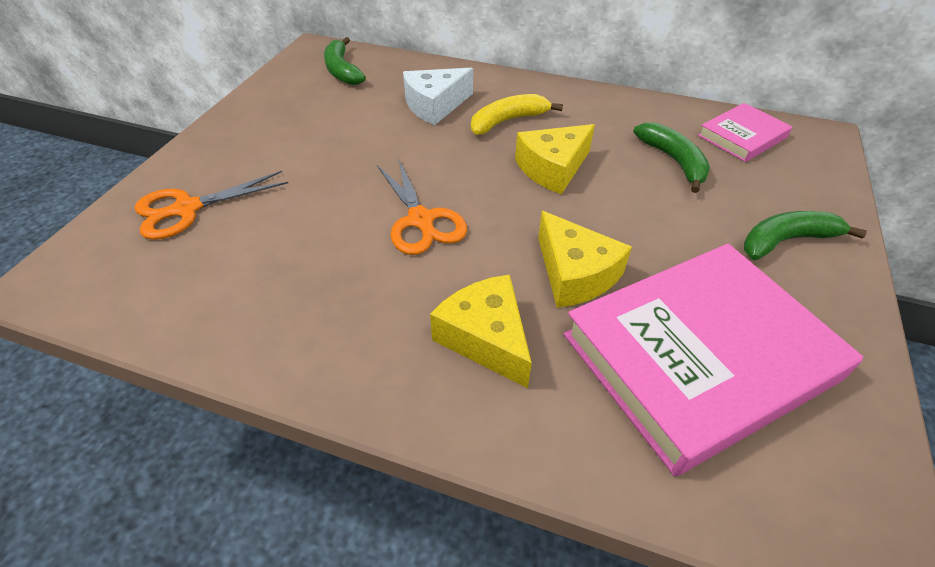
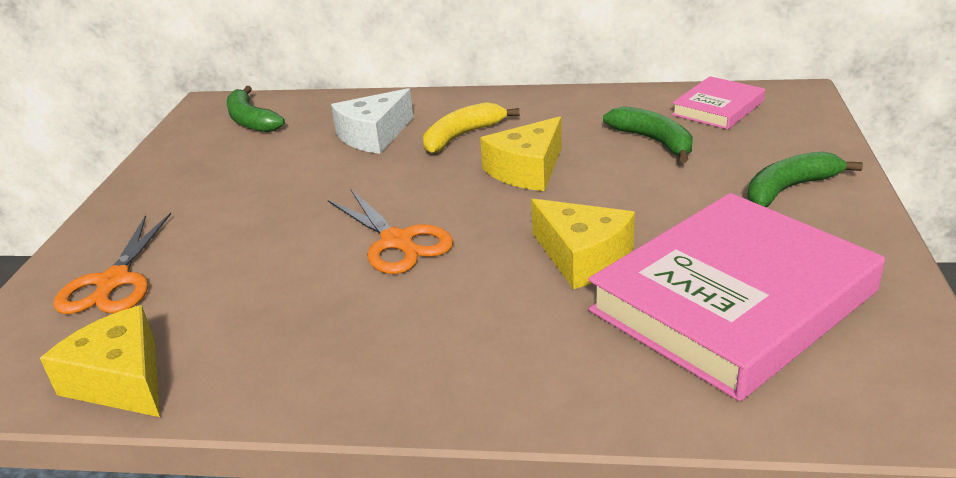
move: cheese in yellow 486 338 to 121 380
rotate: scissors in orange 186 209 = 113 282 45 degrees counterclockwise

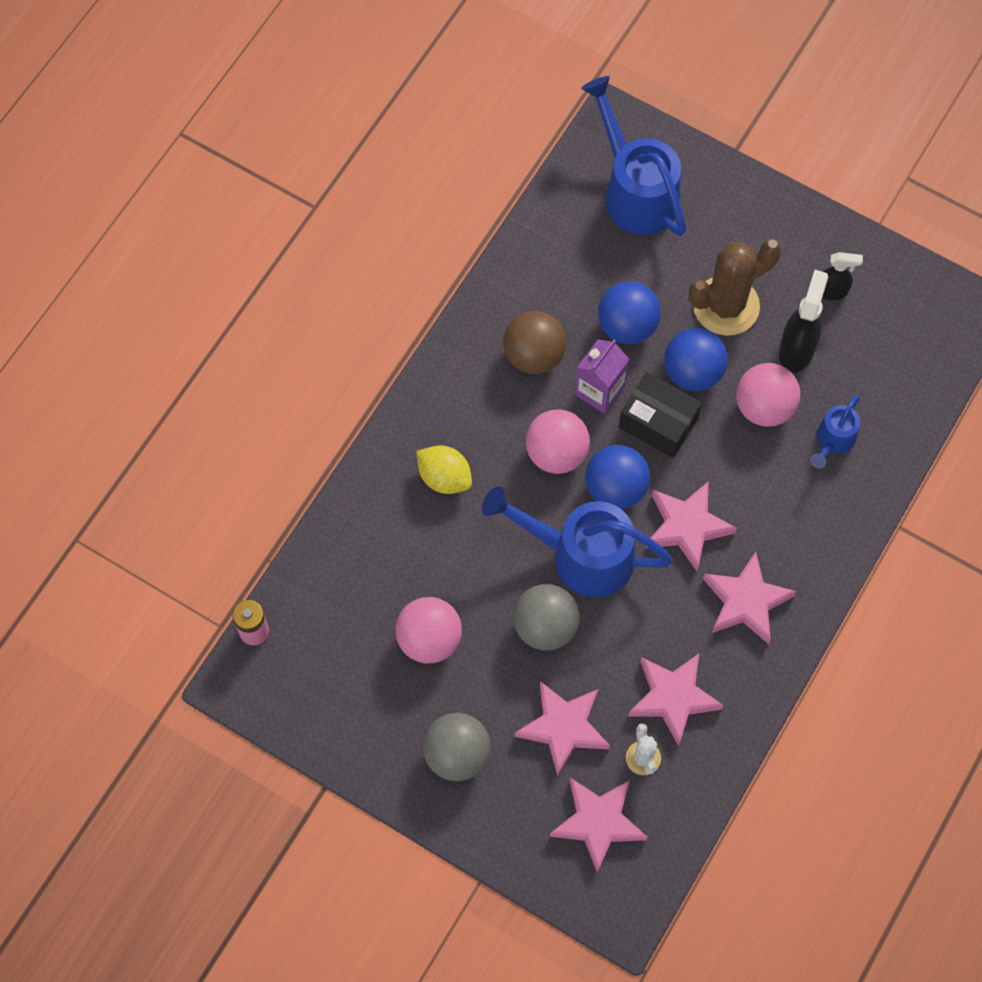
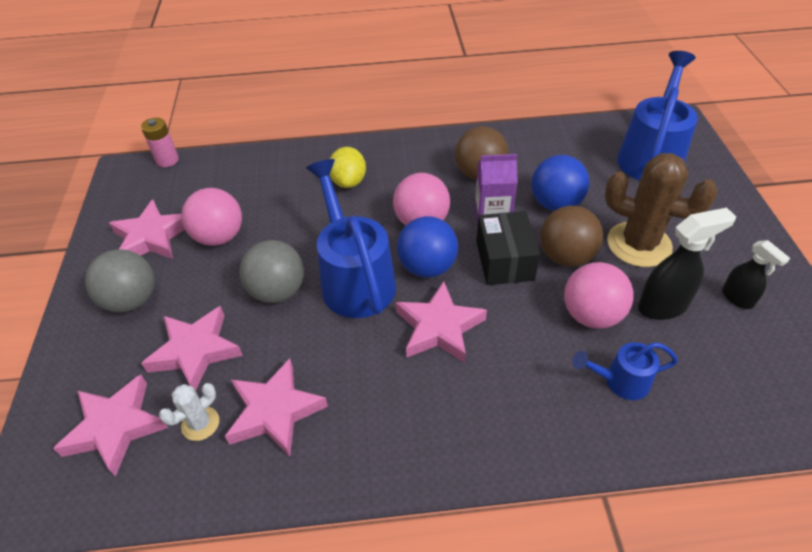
move: star in pink 746 601 to 152 237
recolor: ball in blue 693 372 to ball in brown 566 256

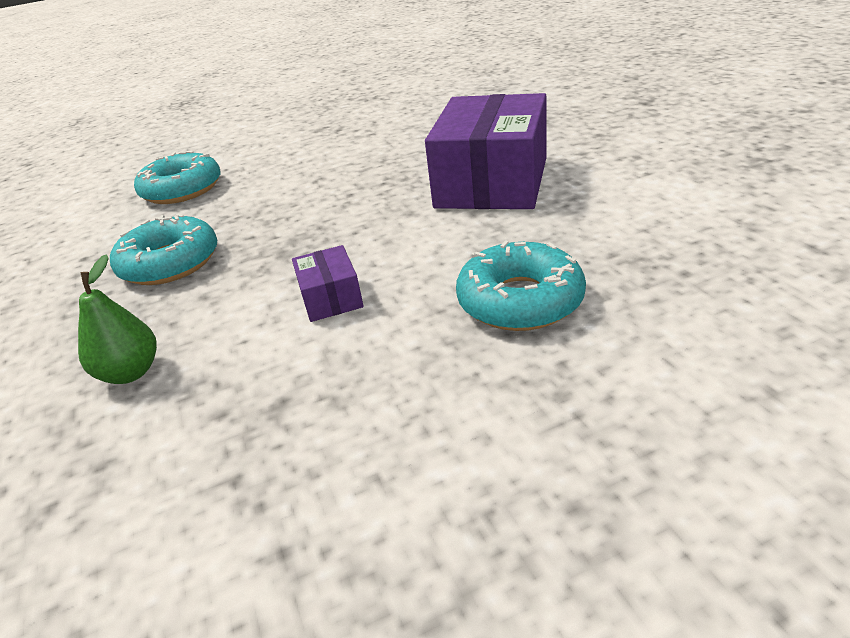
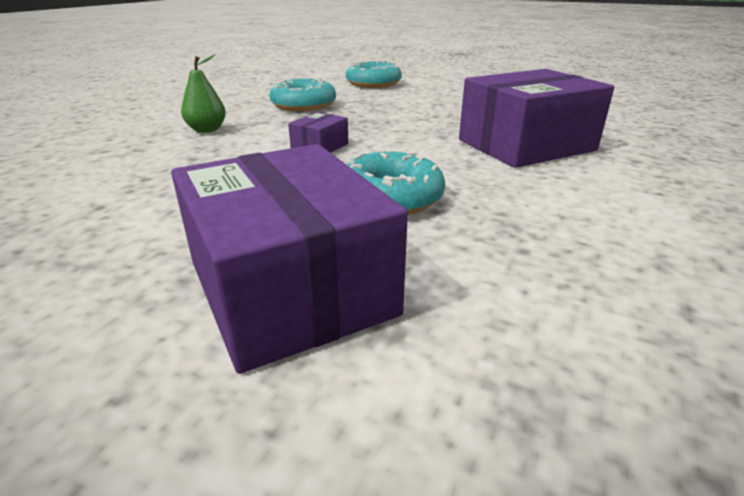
insert: box in purple 290 287

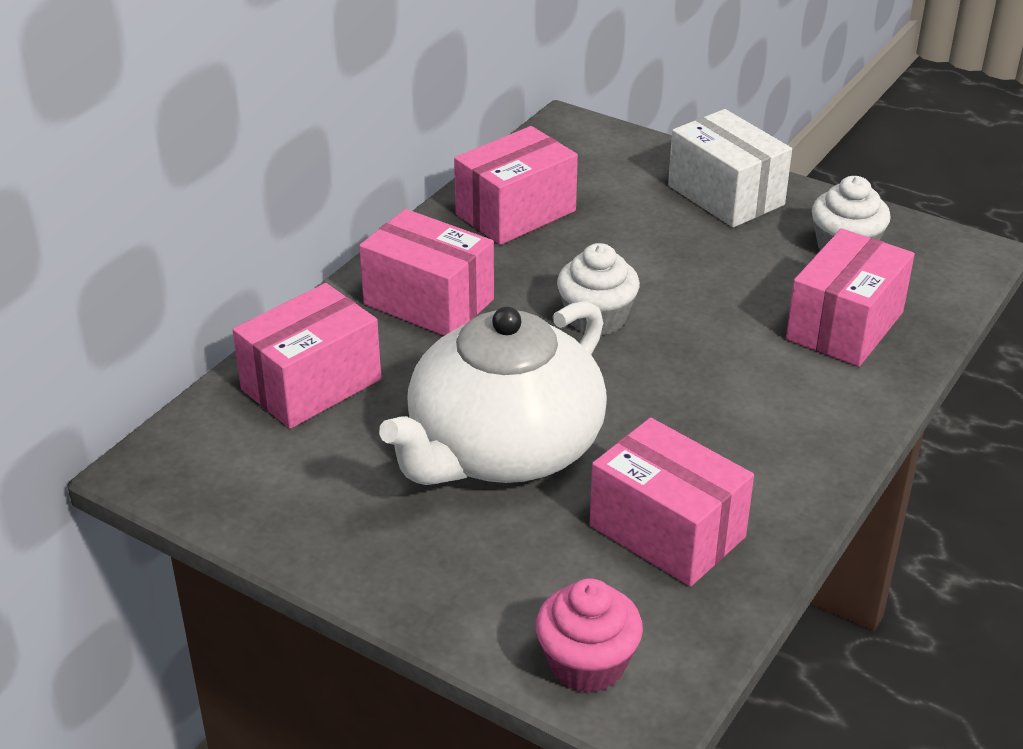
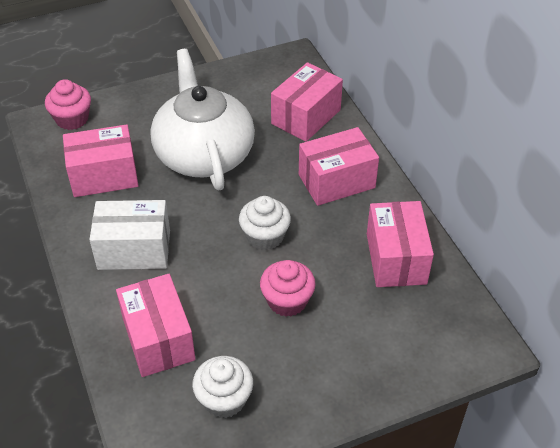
insert: cupcake in pink 287 301
move: box in white 725 195 to 134 250
rotate: box in pink 311 384 = 306 117 45 degrees clockwise

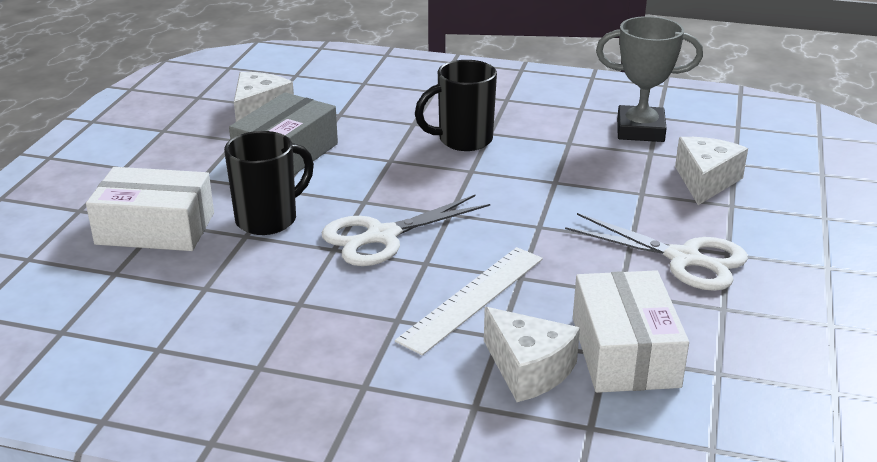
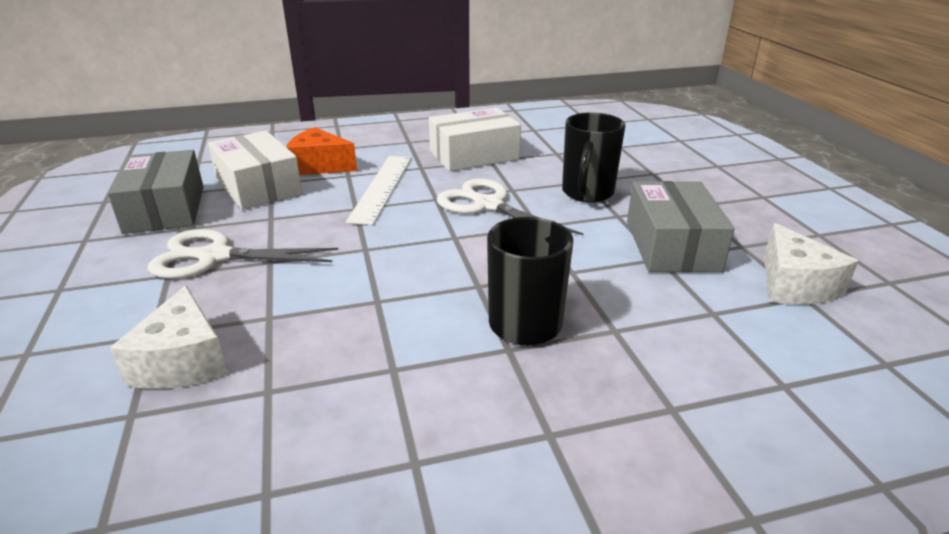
delete: trophy in grey 640 130
insert: box in grey 165 209
move: box in white 155 228 to 474 155
recolor: cheese in white 528 369 to cheese in orange 319 166
rotate: scissors in white 382 236 = 488 205 75 degrees counterclockwise

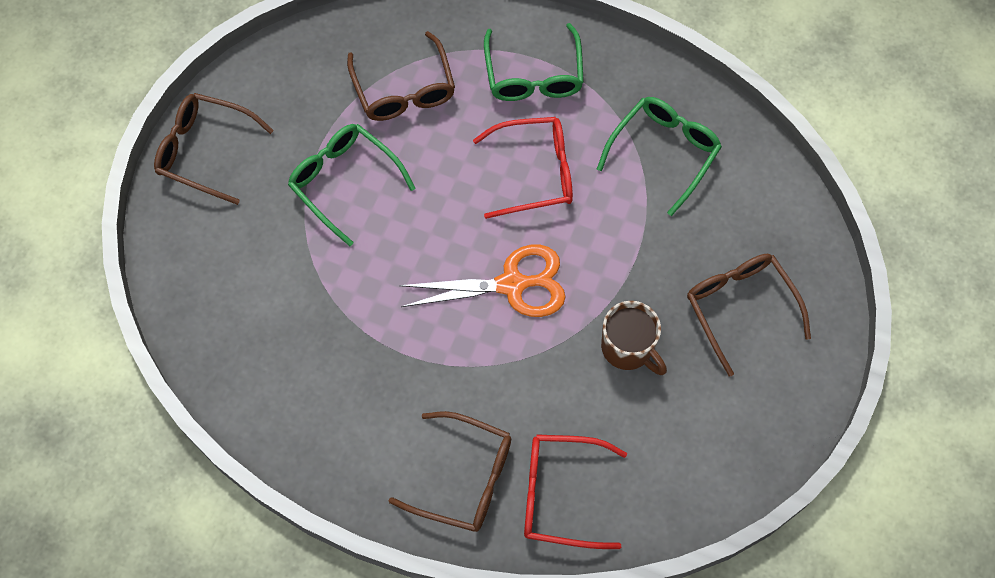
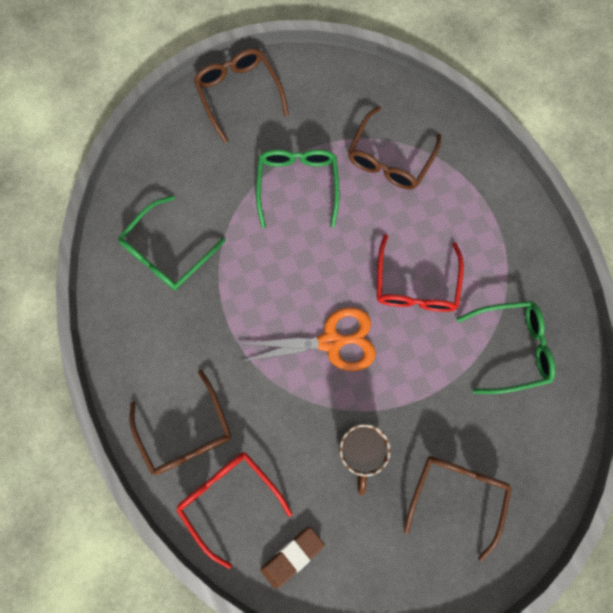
insert: eraser in brown 292 556
move: glasses in green 533 74 to 168 251
rotate: scissors in orange 512 284 = 331 341 45 degrees counterclockwise; glasses in red 534 172 = 415 284 60 degrees clockwise

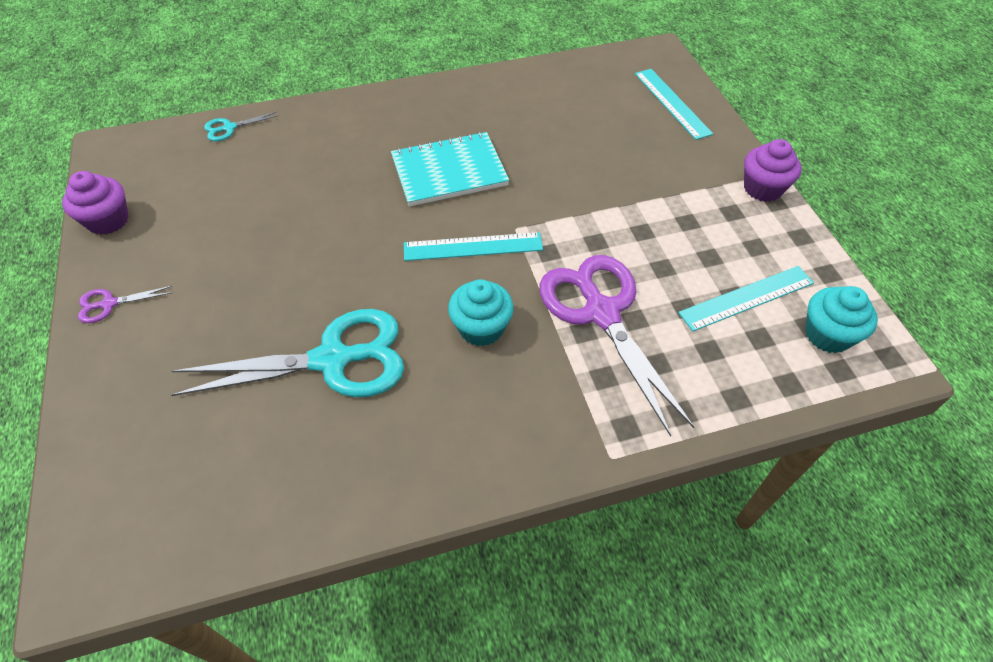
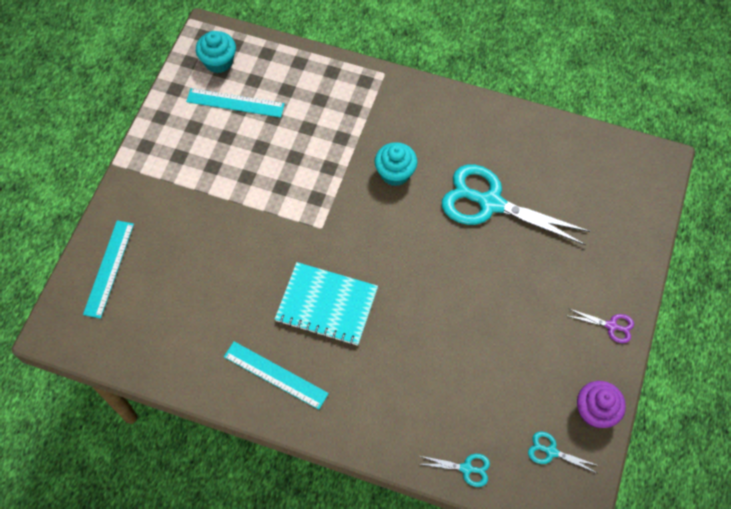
delete: scissors in purple 601 313; cupcake in purple 762 188
insert: scissors in turquoise 551 451
move: ruler in turquoise 473 246 to 275 375

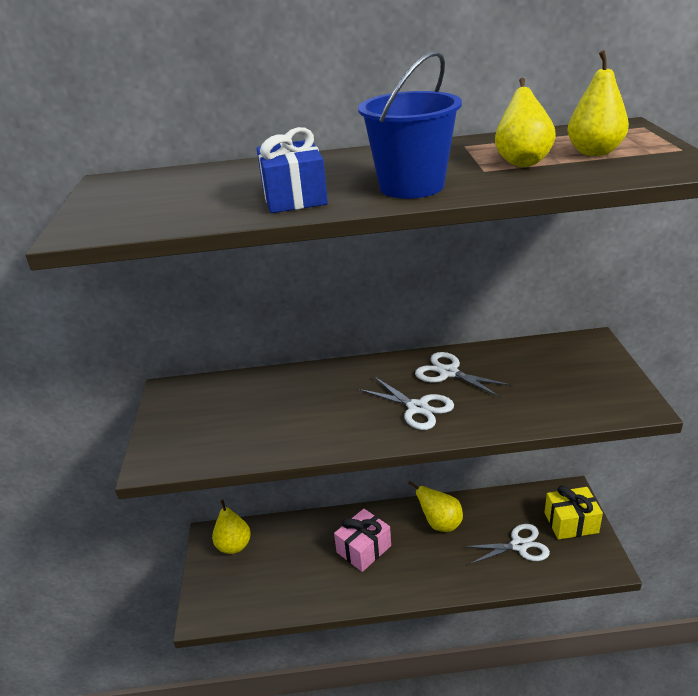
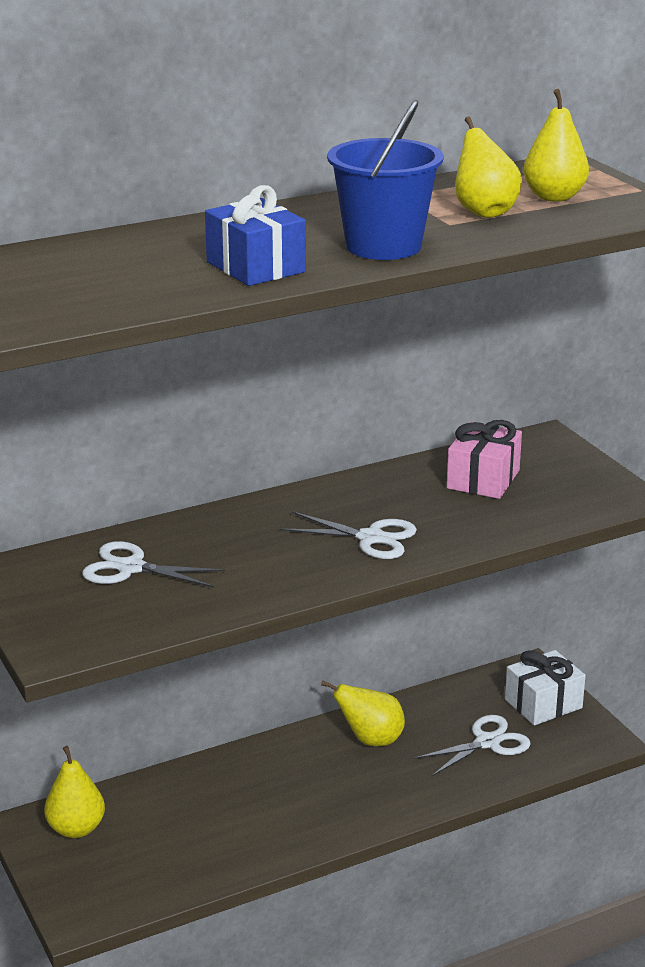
move: scissors in white 448 373 to 131 568; gift in pink 364 549 to 483 479
recolor: gift in yellow 571 522 to gift in white 543 704

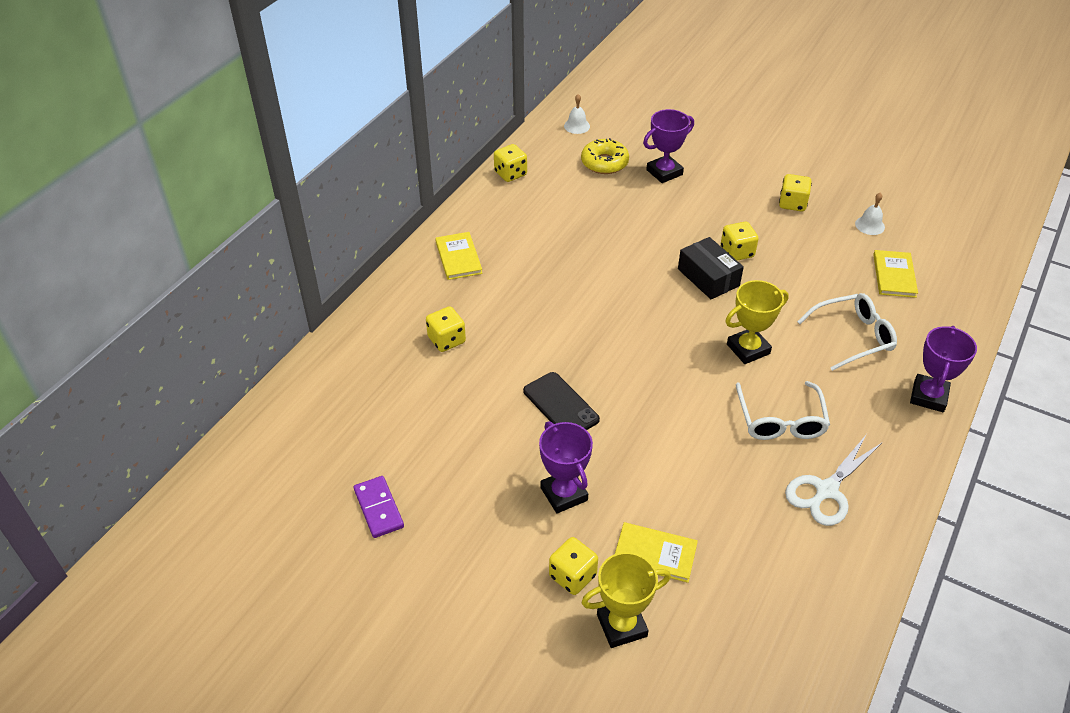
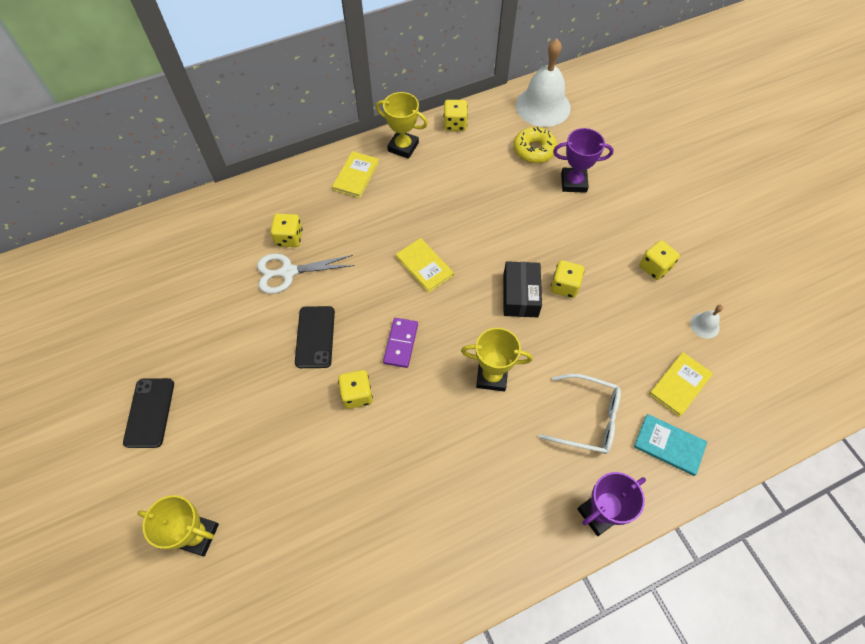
delete: trophy in purple 564 494; glasses in white 780 421
insert: phone in black 150 412; trophy in yellow 403 147; book in turquoise 669 445
move: scissors in white 826 490 to 288 272; dice in yellow 572 576 to 357 395; domino in purple 379 508 to 401 343; book in yellow 655 553 to 424 266
resize: bell in white 577 126 = 543 106 x2.34

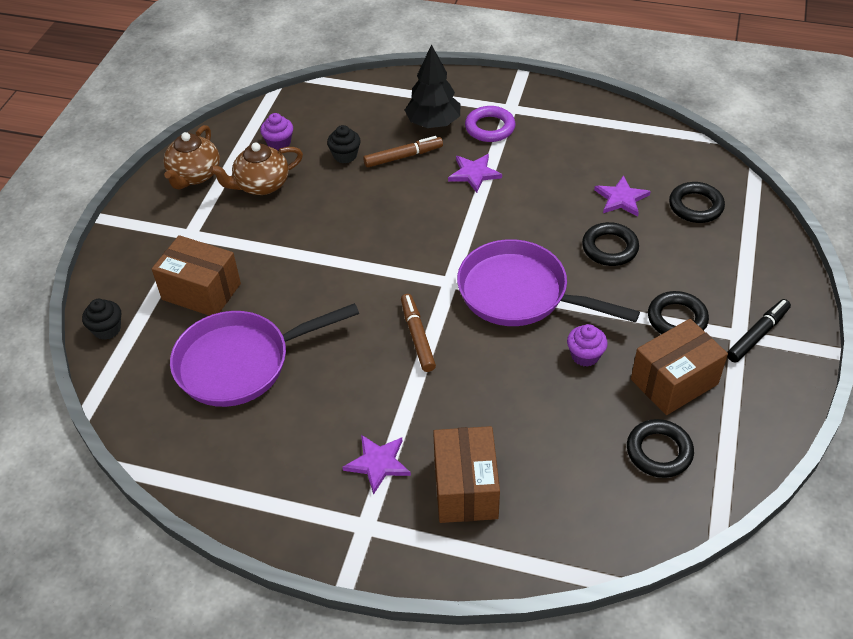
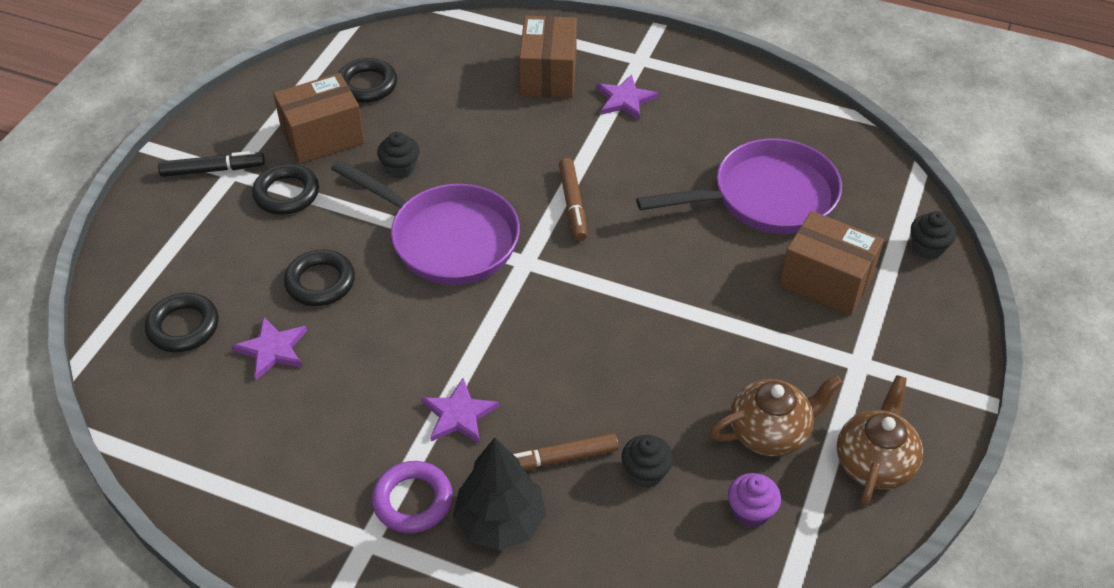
recolor: cupcake in purple 585 355 to cupcake in black 400 168
rotate: marker in black 757 335 = 213 170 150 degrees counterclockwise

